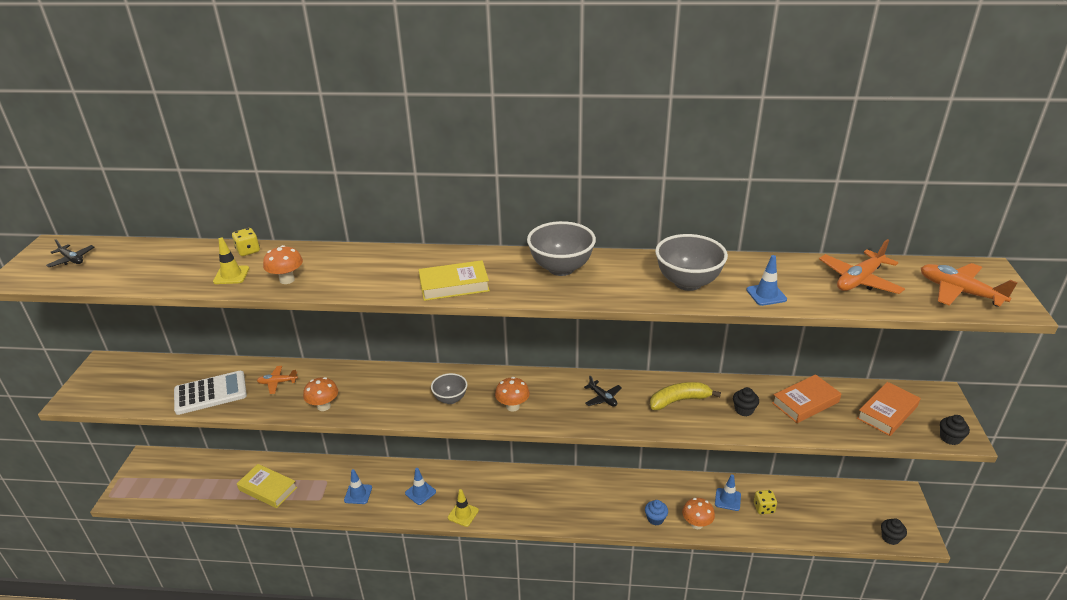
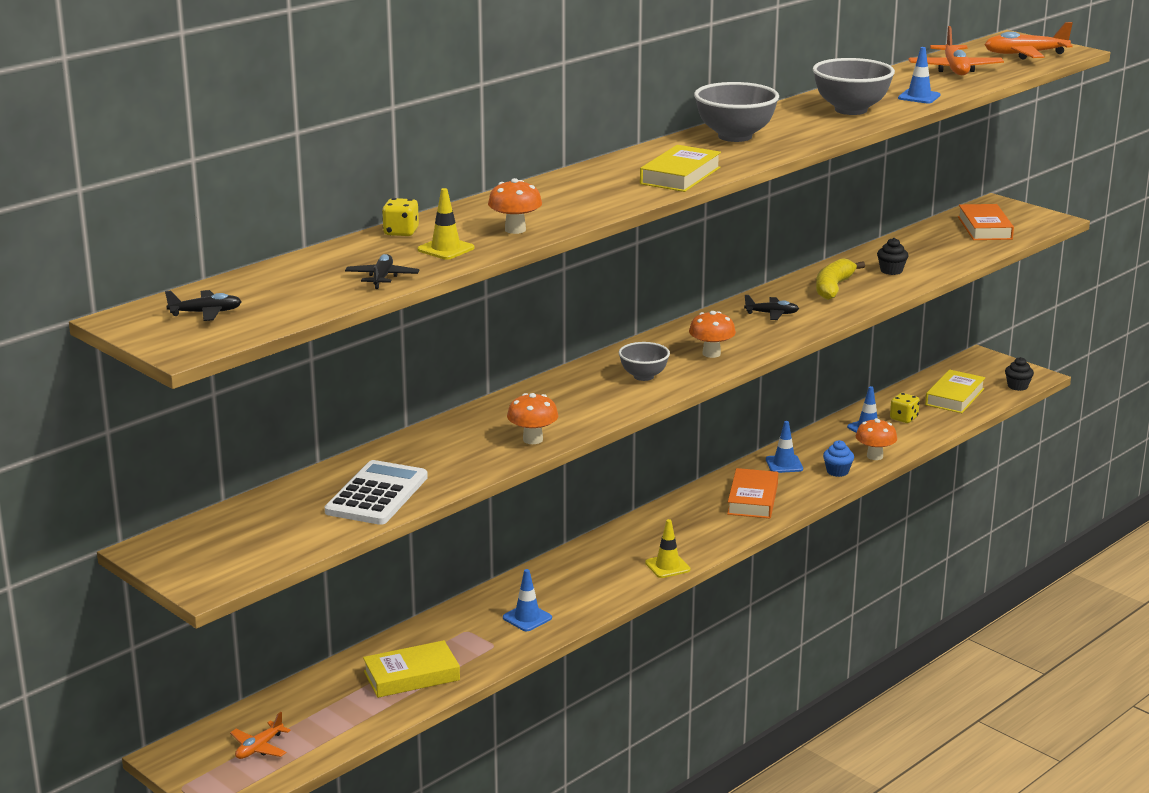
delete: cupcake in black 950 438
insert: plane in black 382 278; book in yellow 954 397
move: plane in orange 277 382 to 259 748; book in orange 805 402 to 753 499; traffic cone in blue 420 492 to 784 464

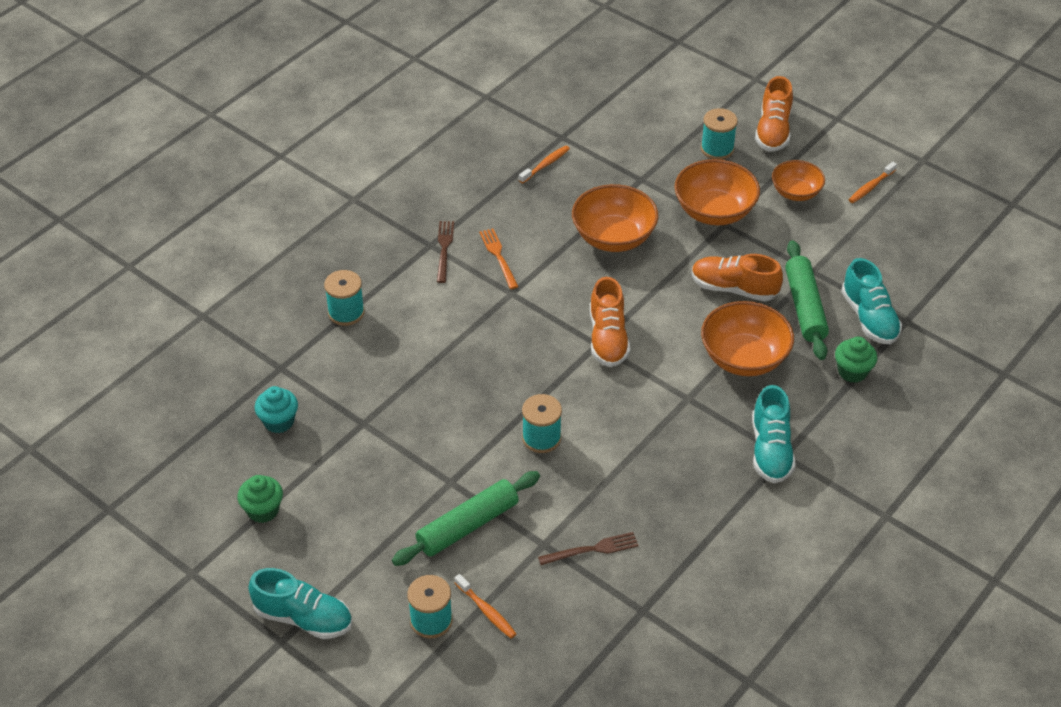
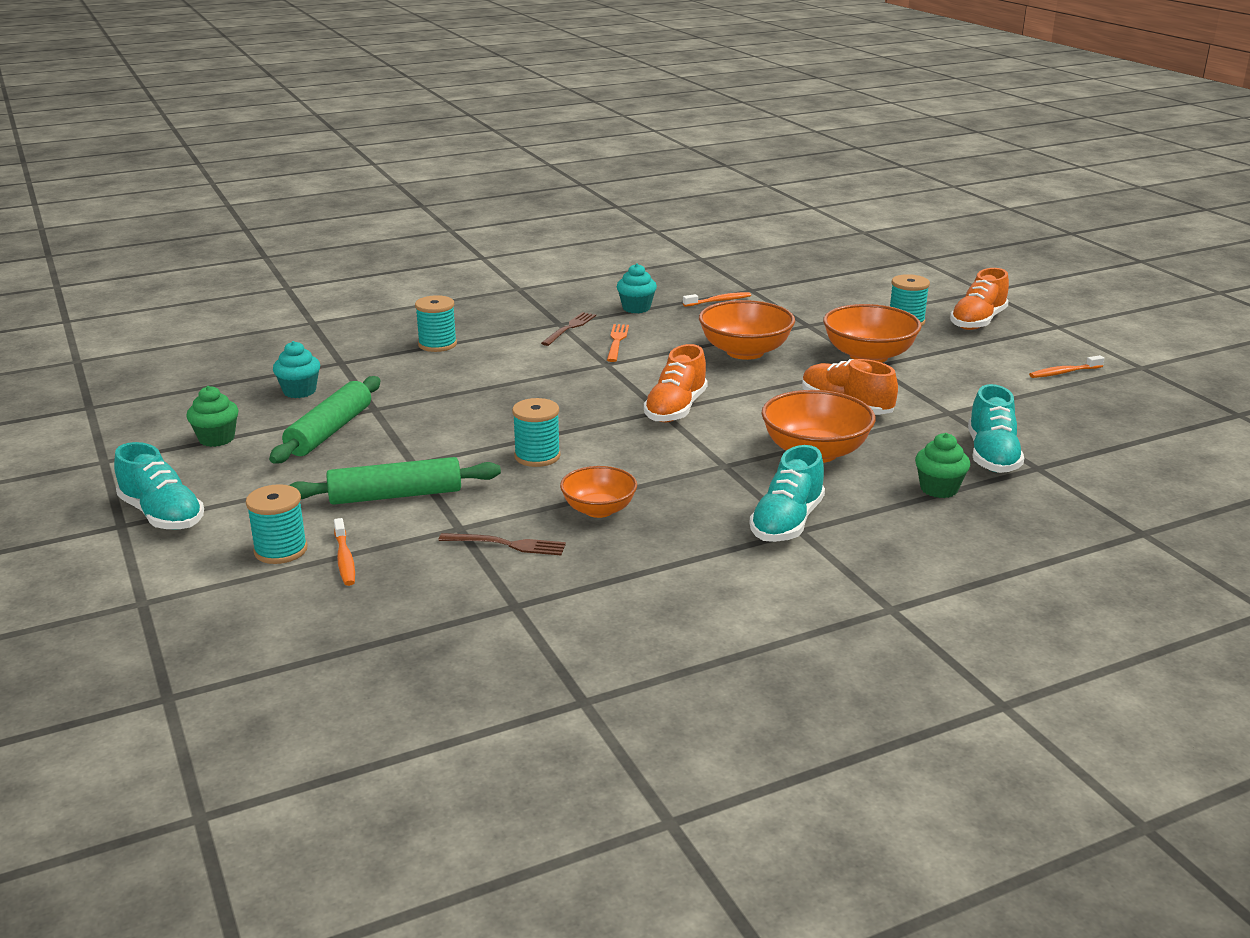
insert: cupcake in turquoise 636 308
move: rolling pin in green 805 307 to 330 431; bowl in orange 796 192 to 599 510

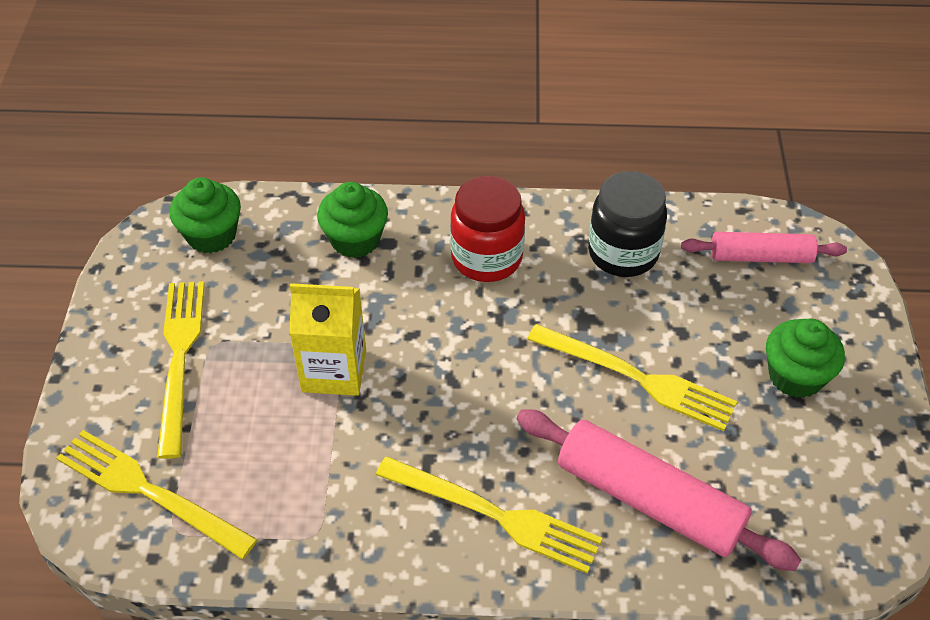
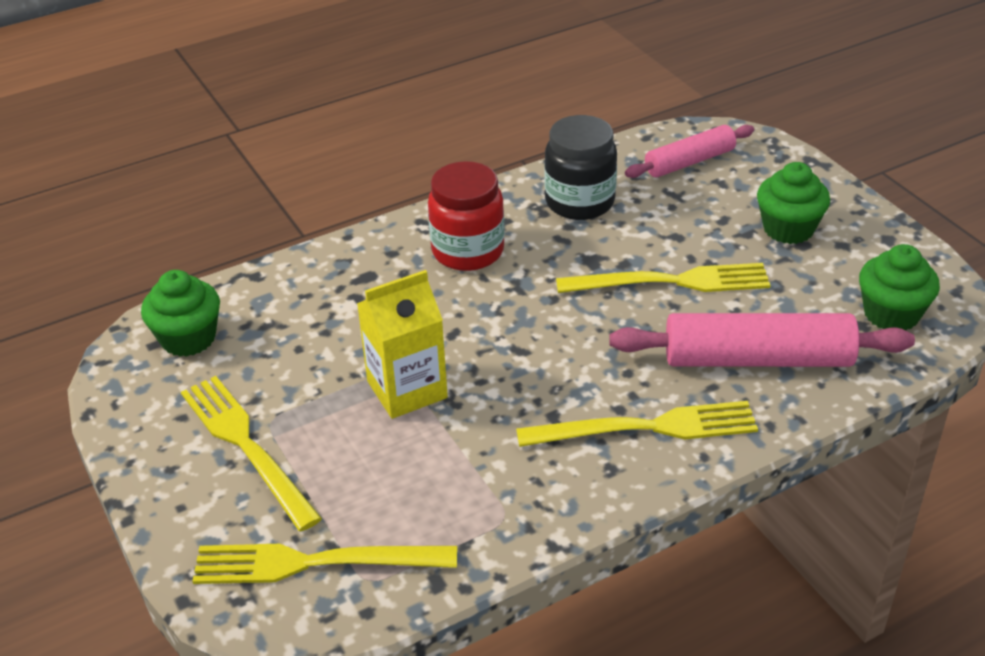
move: cupcake in green 355 239 to 891 314

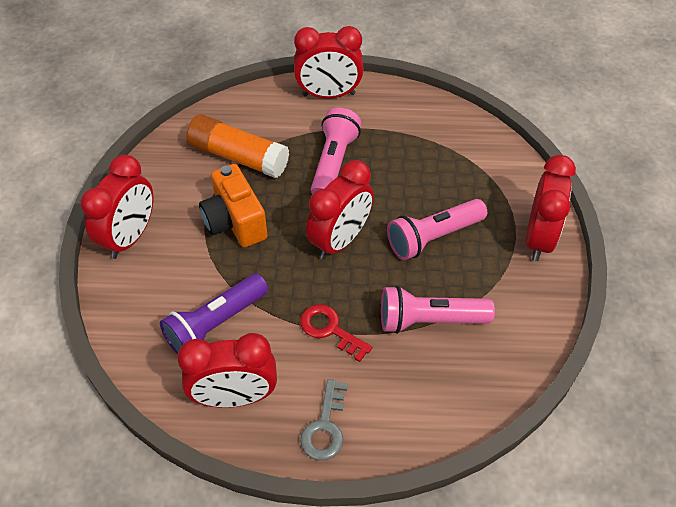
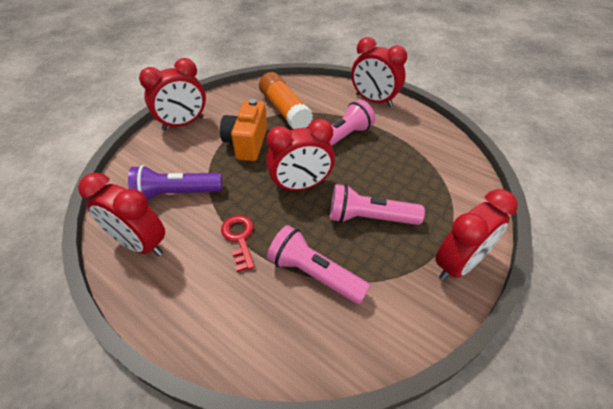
delete: key in grey 325 427

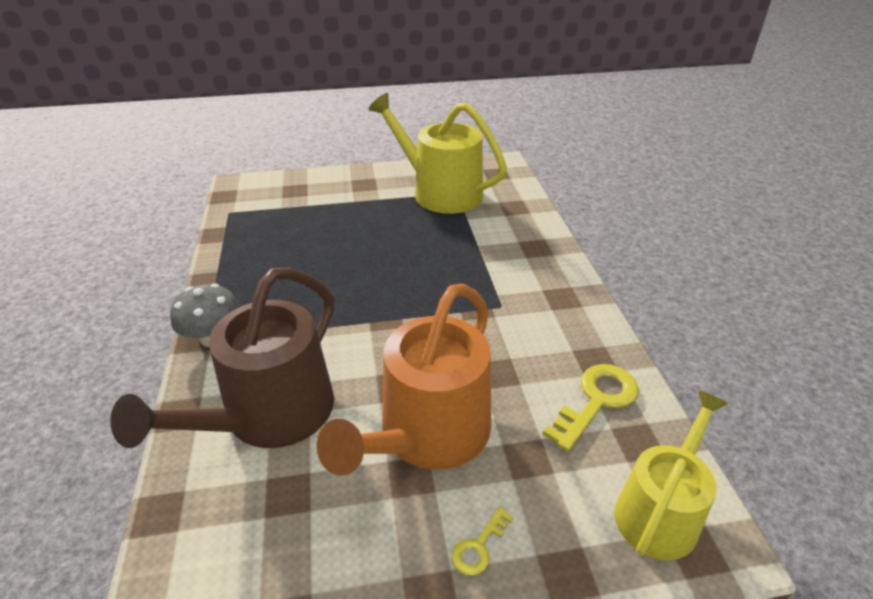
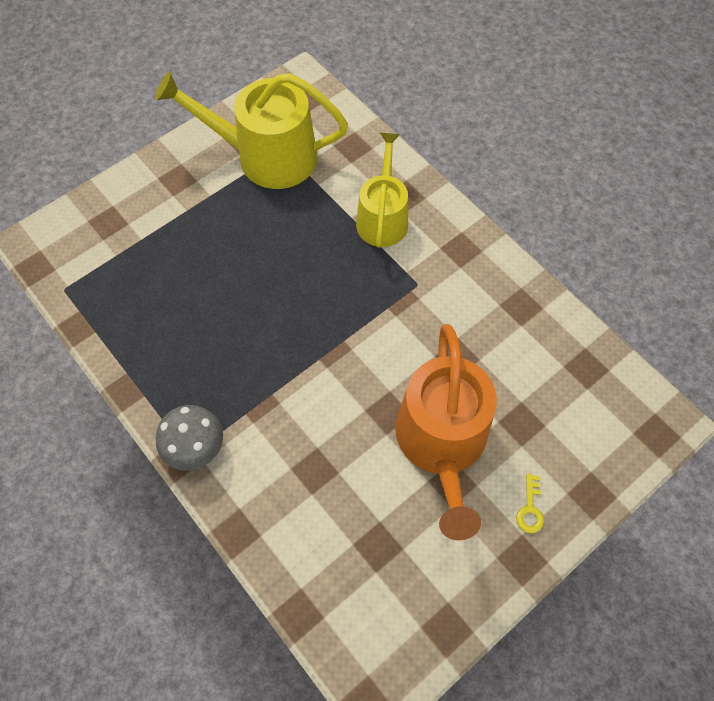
delete: watering can in brown 270 415; key in yellow 596 401
move: watering can in yellow 659 511 to 382 218

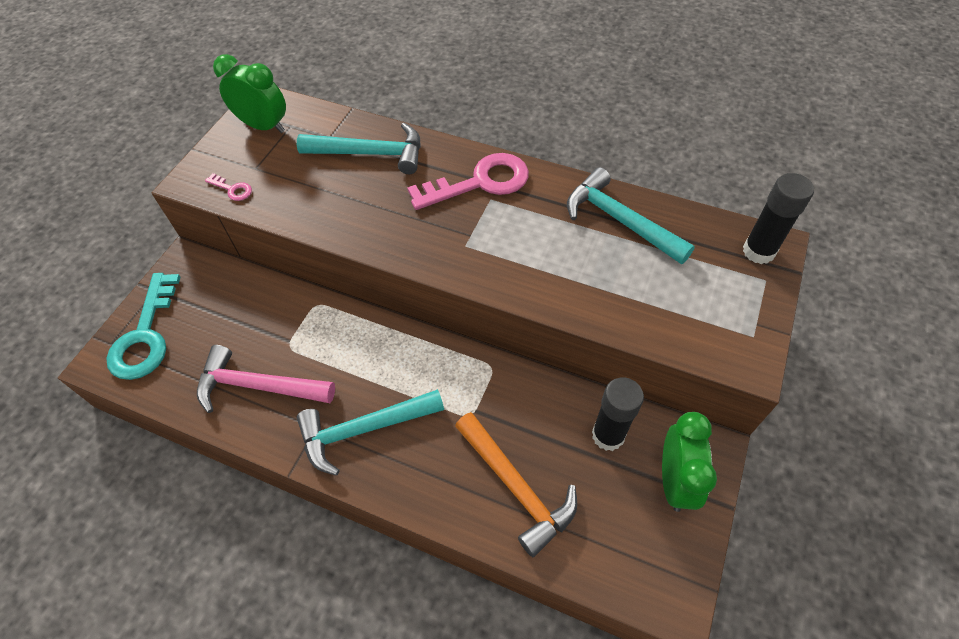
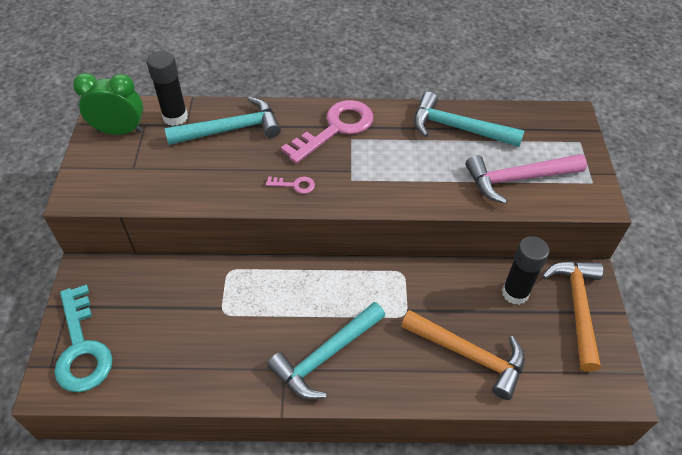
move: glue stick in black 758 251 to 175 117; key in pink 232 189 to 295 185; hammer in pink 258 386 to 518 179
replace: clock in green 674 480 to hammer in orange 577 308

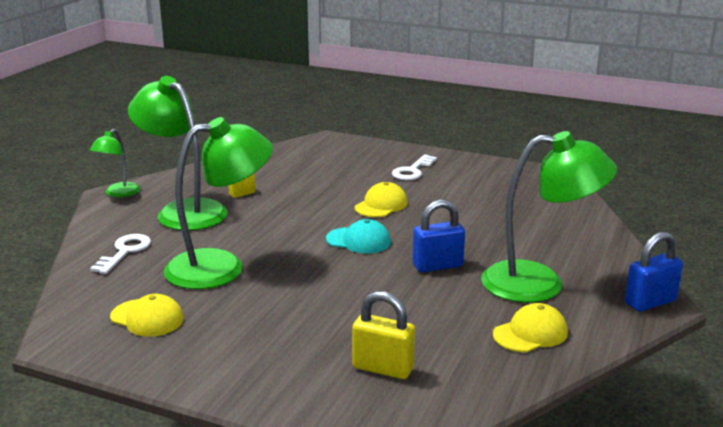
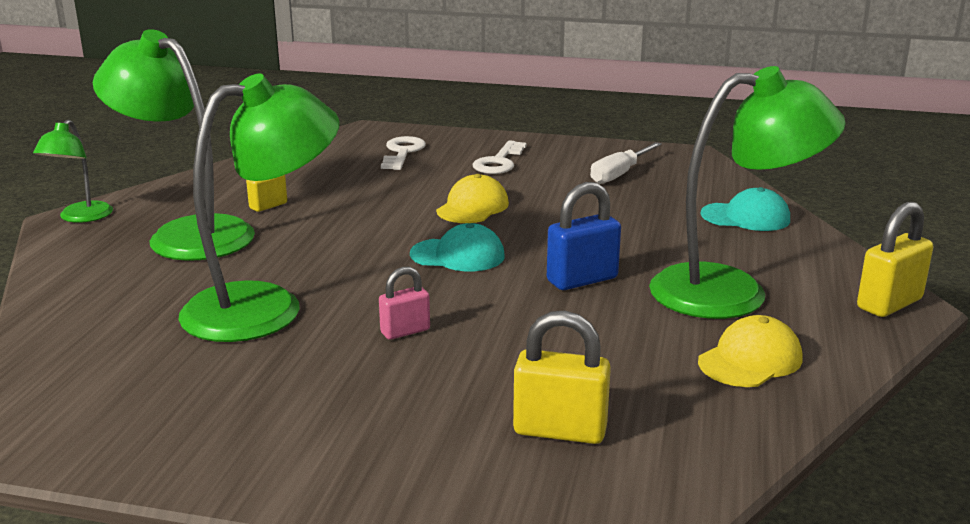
delete: cap in yellow 147 318
insert: padlock in pink 405 331; screwdriver in white 619 174; cap in turquoise 745 217
move: key in white 125 252 to 402 152
recolor: padlock in blue 650 302 to padlock in yellow 889 304

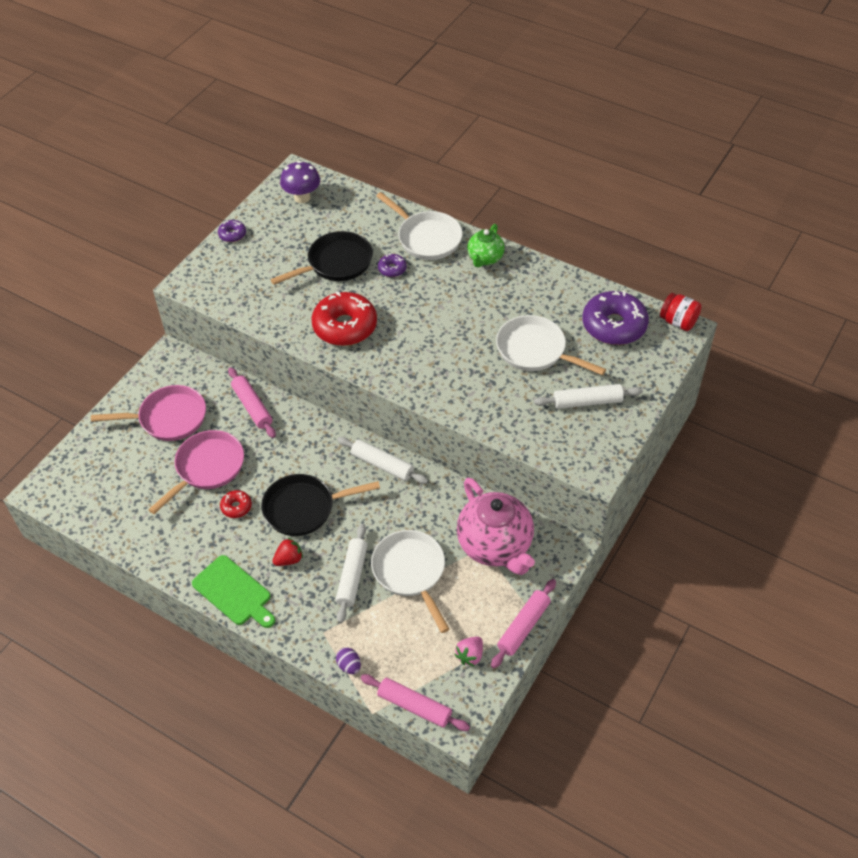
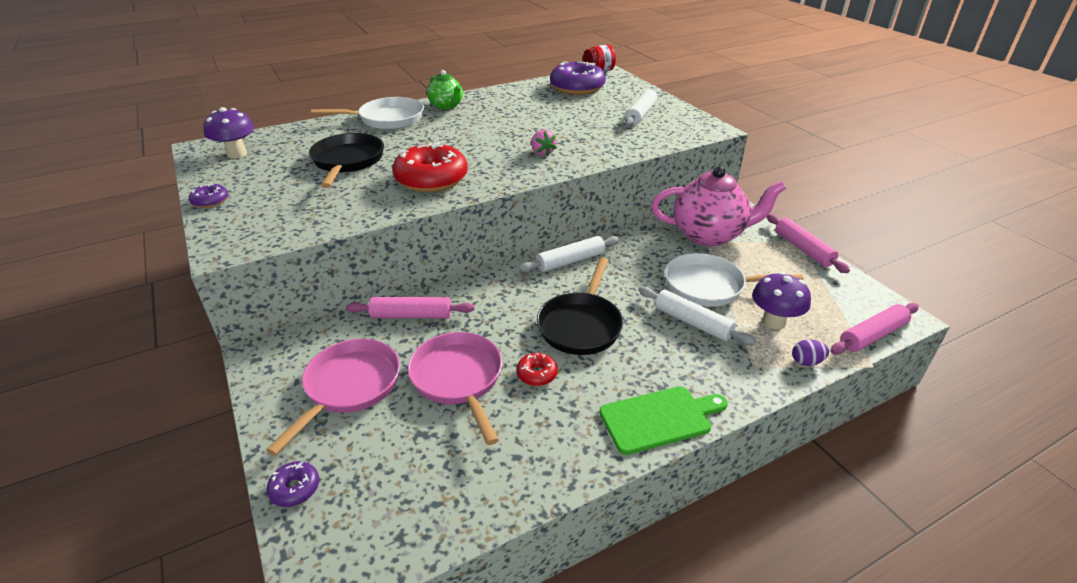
delete: strawberry in red 289 559; pan in white 535 350
insert: mushroom in purple 774 322
move: donut in purple 392 269 to 295 489; strawberry in pink 470 655 to 542 153

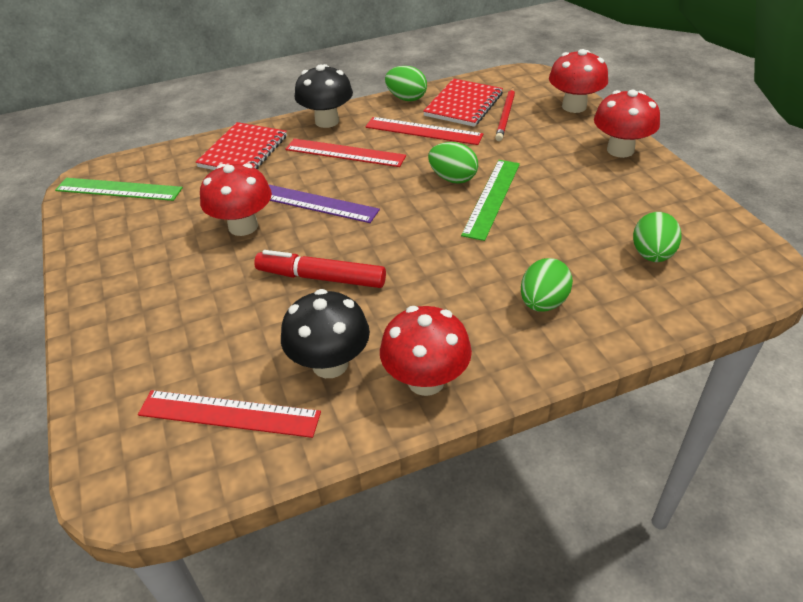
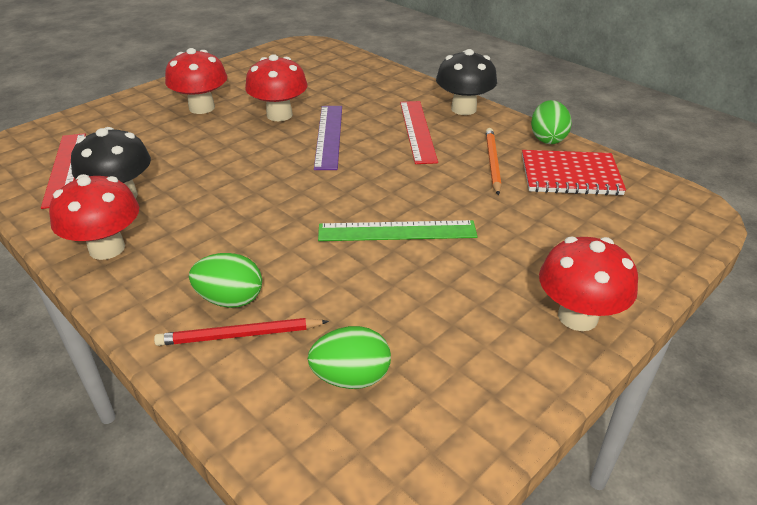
delete: ruler in green 119 189; notebook in red 243 151; marker in red 321 277; egg in green 453 178
move: pencil in red 506 116 to 240 335; mushroom in red 574 106 to 202 108
replace: ruler in red 423 131 to pencil in orange 492 162

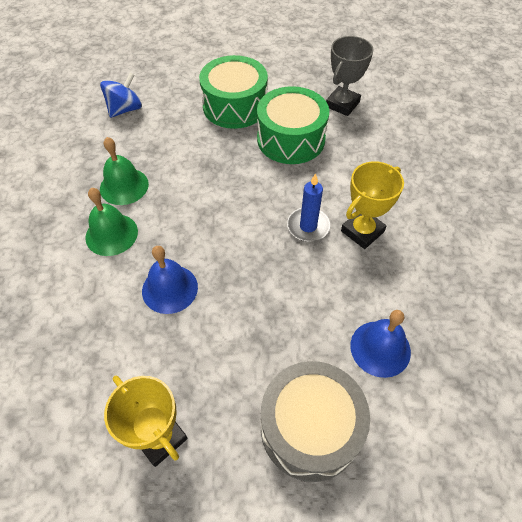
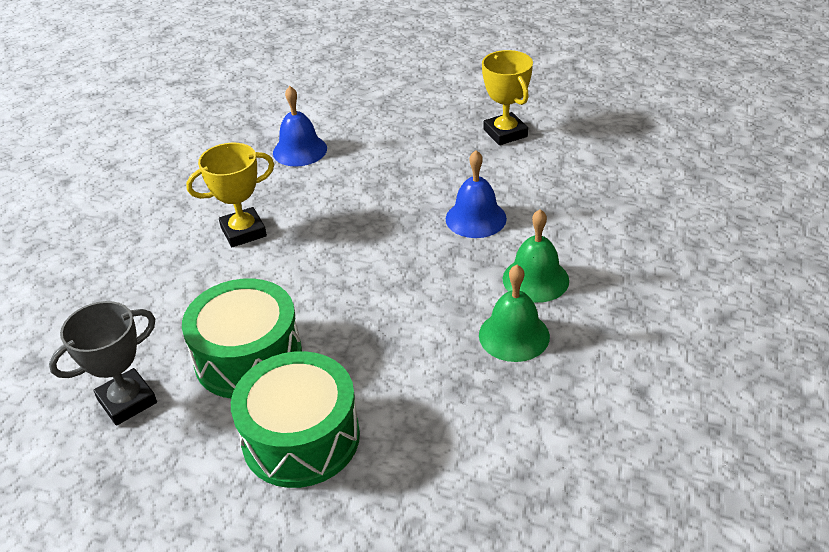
delete: spinning top in blue 125 109; drum in grey 310 428; candle in blue 308 226

